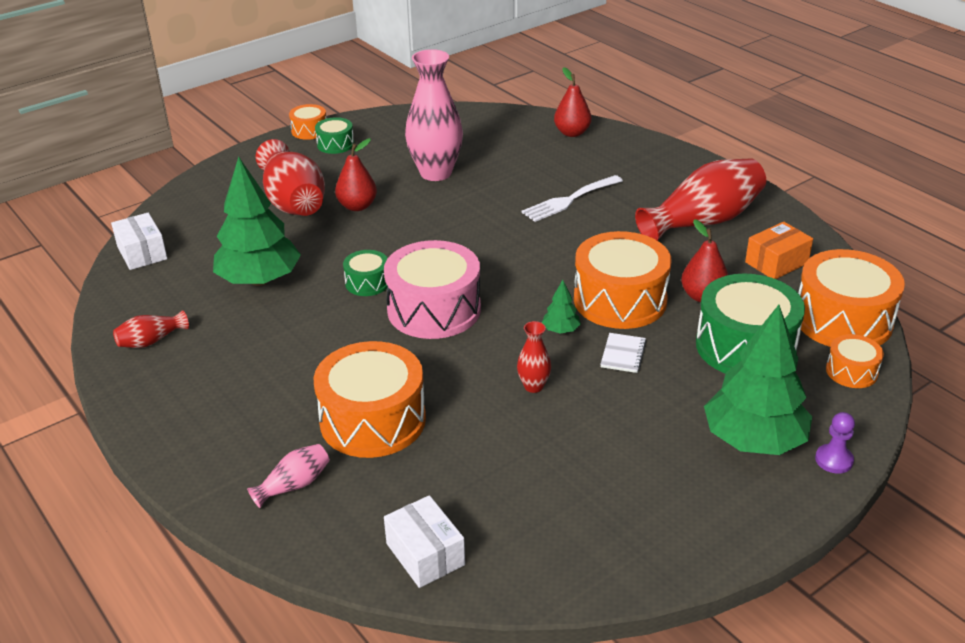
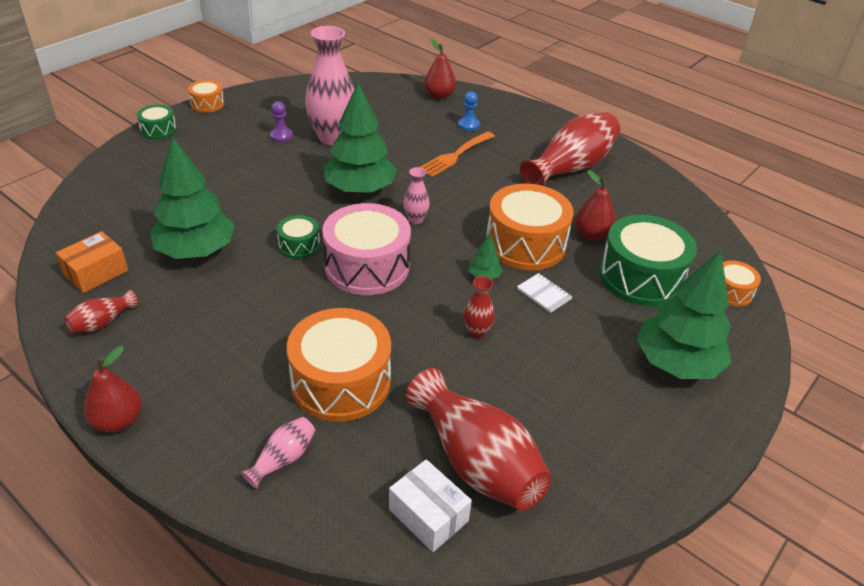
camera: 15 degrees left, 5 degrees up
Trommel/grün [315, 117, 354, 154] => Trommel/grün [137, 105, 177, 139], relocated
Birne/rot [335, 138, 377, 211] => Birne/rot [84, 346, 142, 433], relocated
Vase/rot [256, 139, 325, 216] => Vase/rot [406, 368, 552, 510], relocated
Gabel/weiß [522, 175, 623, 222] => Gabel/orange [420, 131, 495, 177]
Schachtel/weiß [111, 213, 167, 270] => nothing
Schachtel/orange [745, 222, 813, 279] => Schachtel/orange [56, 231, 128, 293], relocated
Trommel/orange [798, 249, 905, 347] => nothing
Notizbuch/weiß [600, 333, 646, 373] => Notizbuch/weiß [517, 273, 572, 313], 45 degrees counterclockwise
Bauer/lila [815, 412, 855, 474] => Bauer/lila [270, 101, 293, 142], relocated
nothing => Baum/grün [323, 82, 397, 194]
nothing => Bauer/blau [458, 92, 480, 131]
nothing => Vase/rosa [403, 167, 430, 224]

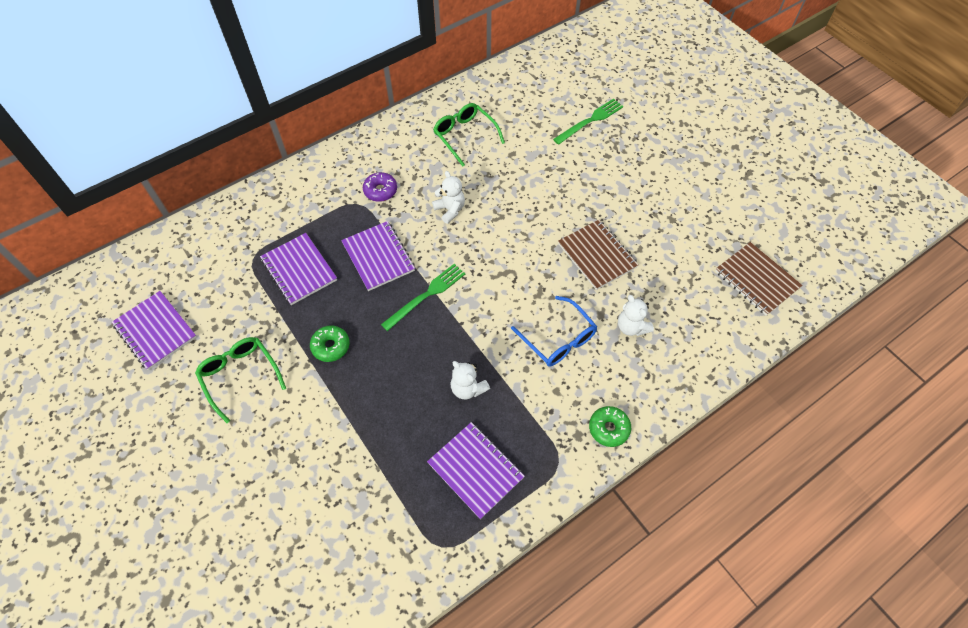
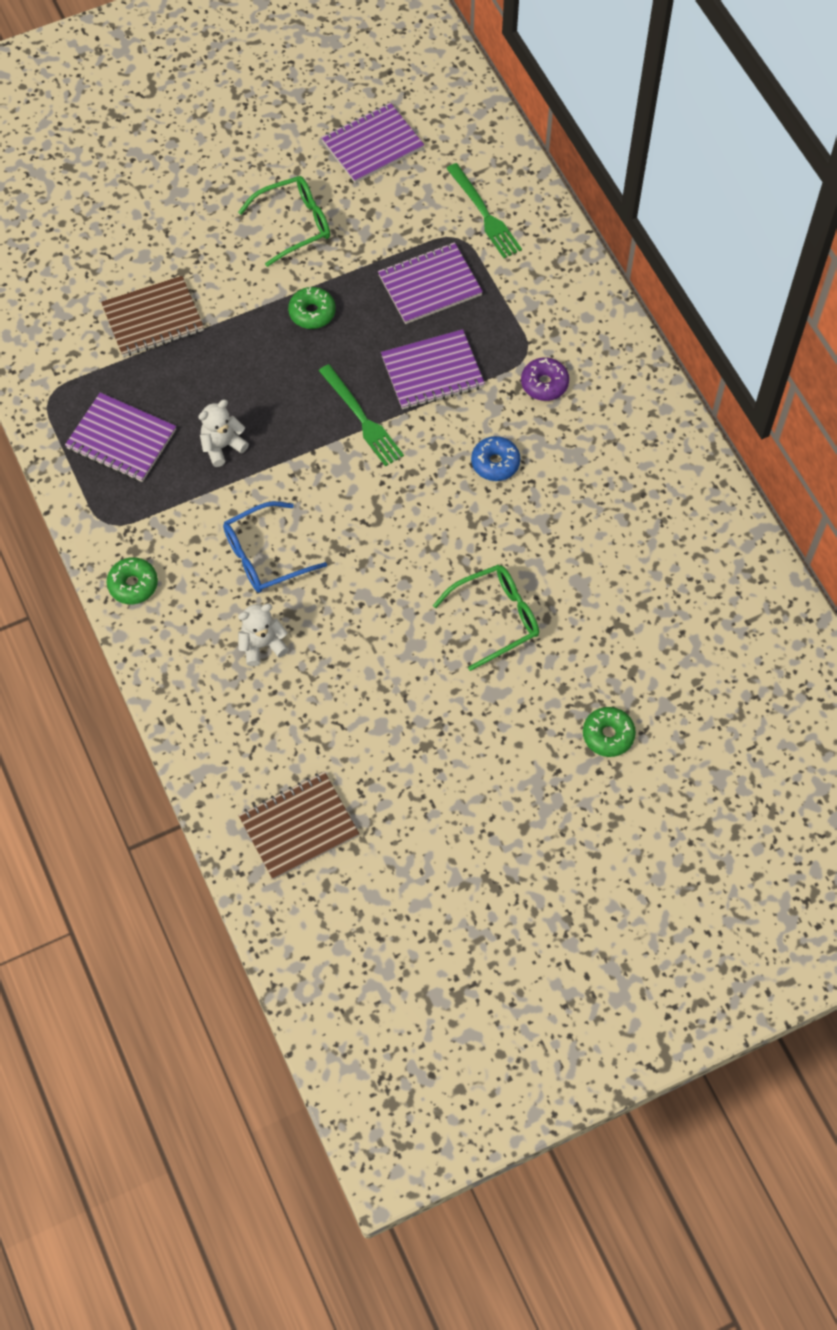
camera: 100 degrees right, 5 degrees up
Gabel/grün [553, 98, 624, 145] => Gabel/grün [446, 163, 522, 258], relocated
Brille/grün [433, 103, 505, 167] => Brille/grün [433, 565, 539, 671], relocated
Teddybär/weiß [432, 171, 465, 224] => Donut/blau [471, 436, 520, 481]
Notizbuch/braun [558, 220, 639, 290] => Notizbuch/braun [101, 276, 204, 357], relocated
Notizbuch/lila [427, 422, 525, 519] => Notizbuch/lila [65, 393, 176, 482], 60 degrees clockwise
nothing => Donut/grün [583, 707, 636, 757]

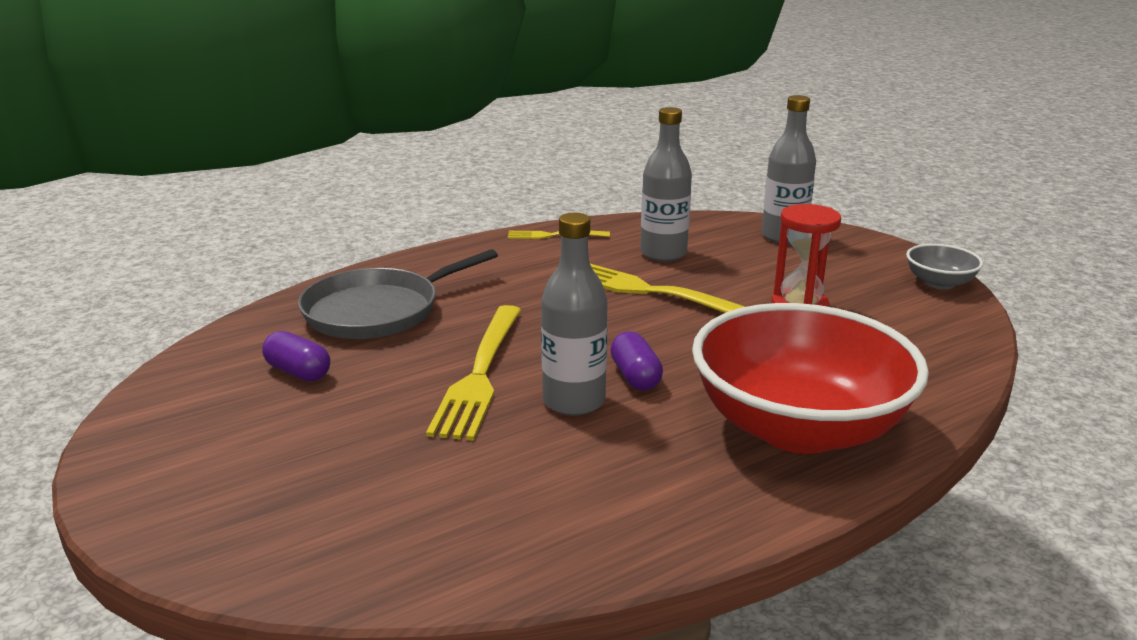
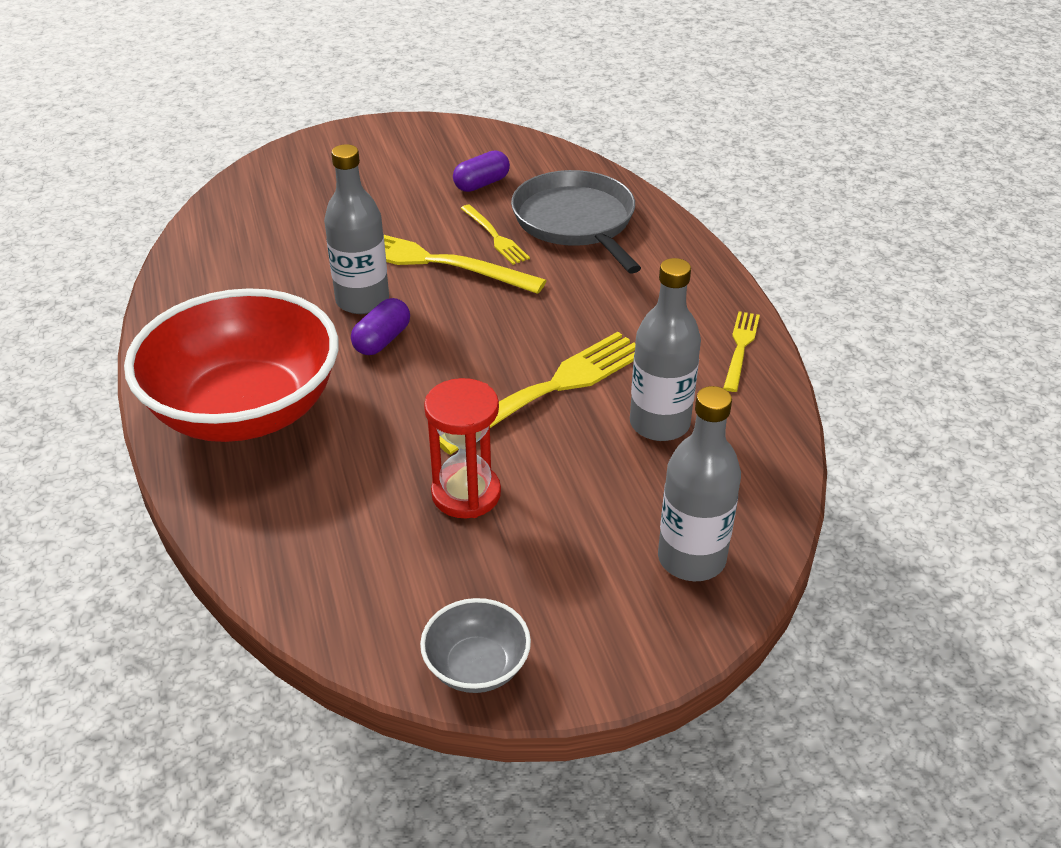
camera: 105 degrees right, 15 degrees up
Kapsel/lila [610, 332, 663, 390] => Kapsel/lila [351, 298, 410, 355], 60 degrees counterclockwise
nothing => Gabel/gelb [460, 205, 530, 265]

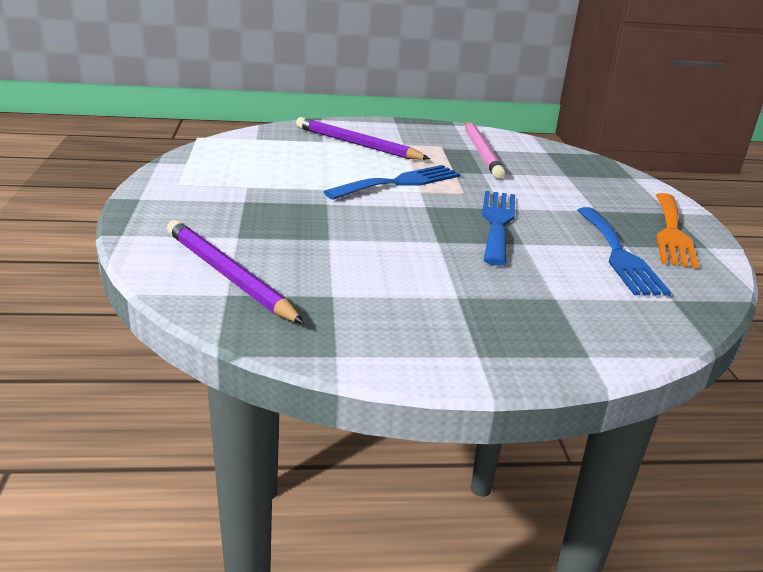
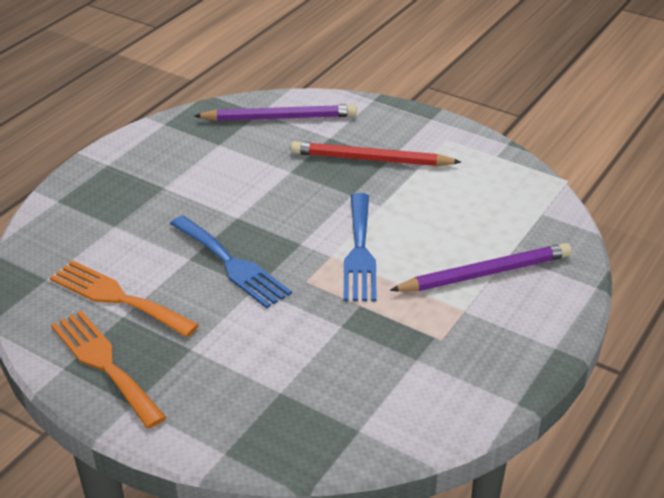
camera: 130 degrees right, 10 degrees up
Bleistift/rosa [465, 121, 505, 179] => nothing
Gabel/blau [577, 207, 672, 296] => Gabel/orange [50, 260, 199, 337]
nothing => Bleistift/rot [291, 141, 462, 166]

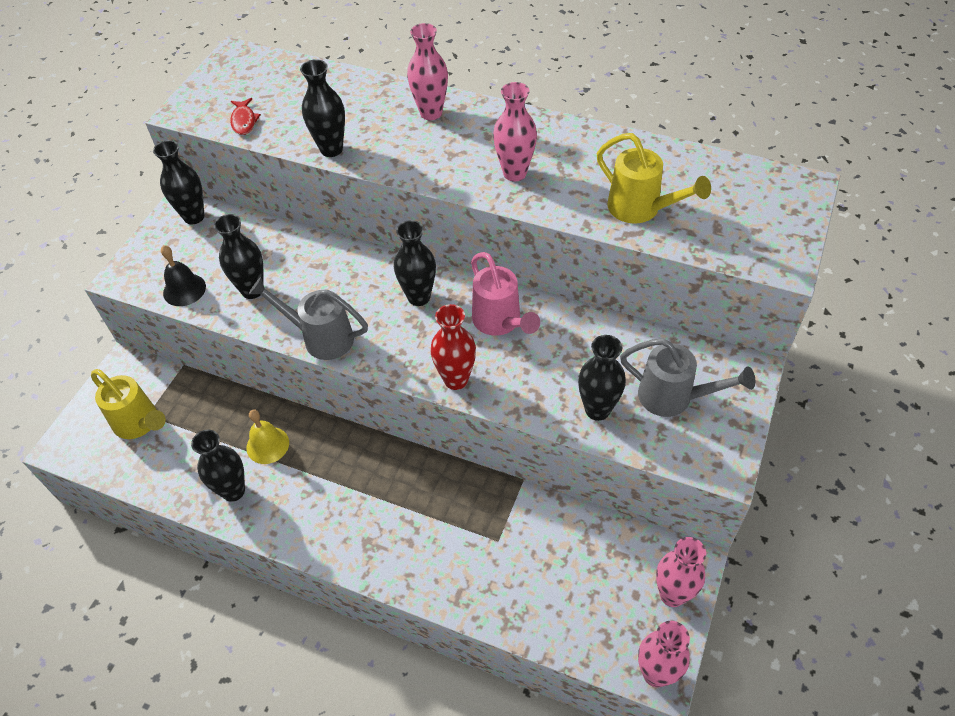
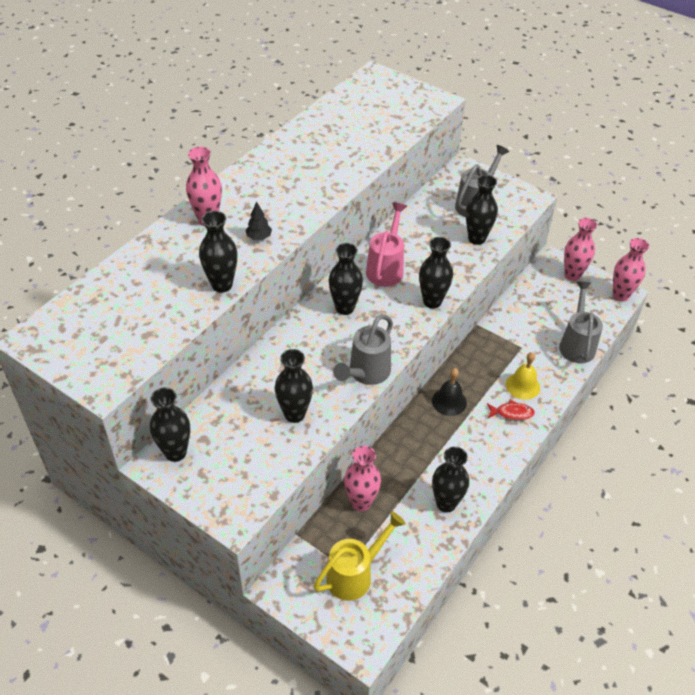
camera: 80 degrees left, 5 degrees down
Vase/rosa [493, 82, 537, 182] => Vase/rosa [344, 446, 381, 512], relocated
Fisch/rot [230, 98, 261, 135] => Fisch/rot [487, 400, 535, 420], relocated
Gießkanne/gelb [597, 133, 711, 224] => nothing
Glocke/schwarz [161, 245, 206, 306] => Glocke/schwarz [432, 368, 467, 416], relocated
Gießkanne/rosa [471, 252, 540, 336] => Gießkanne/rosa [366, 203, 407, 287], 60 degrees counterclockwise
Vase/rot [431, 304, 476, 390] => Vase/schwarz [419, 237, 453, 308]
Glocke/gelb [246, 410, 289, 464] => Glocke/gelb [506, 352, 540, 400], relocated
nothing => Baum/schwarz [246, 201, 272, 240]
nothing => Gießkanne/grau [559, 282, 603, 363]

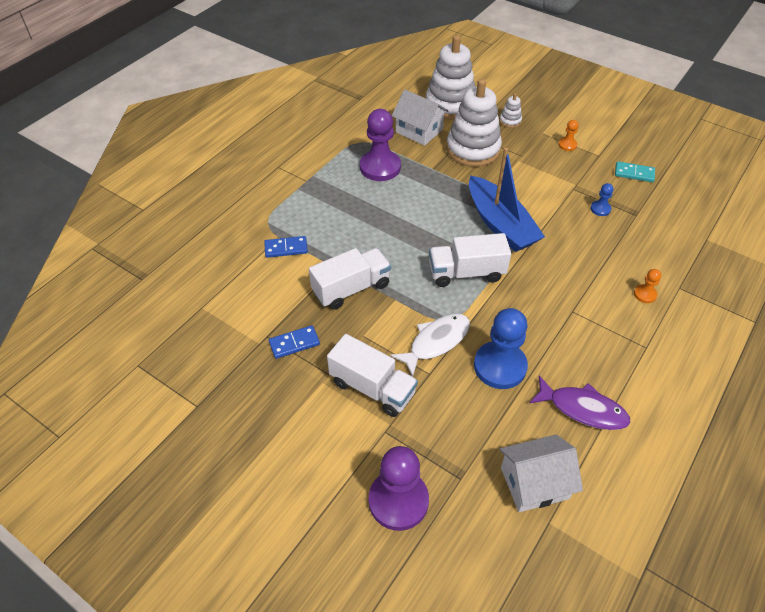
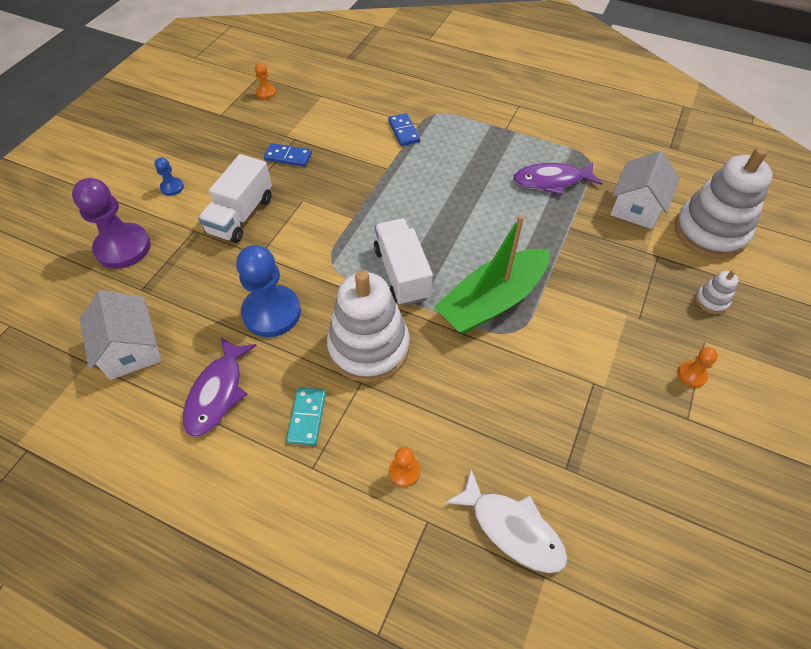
camera: 80 degrees right, 5 degrees up
Stapelspielzeug/weiß [446, 79, 502, 167] => Stapelspielzeug/weiß [327, 270, 410, 382], relocated
Bauer/lila [360, 109, 401, 181] => Fisch/lila [513, 162, 603, 195]
Boot/blau [469, 148, 545, 252] => Boot/grün [434, 215, 550, 334]
Dominostein/türkis [615, 161, 655, 182] => Dominostein/türkis [286, 387, 326, 446], relocated
Bauer/blau [591, 183, 614, 216] => Bauer/blau [155, 157, 184, 196], relocated
Lastwagen/weiß [309, 248, 391, 310] => nothing
Fisch/weiß [390, 314, 470, 377] => Fisch/weiß [445, 469, 568, 573], relocated
Dominostein/blau [269, 325, 320, 359] => Dominostein/blau [264, 143, 312, 167], 45 degrees counterclockwise
nothing => Bauer/orange [255, 63, 276, 99]

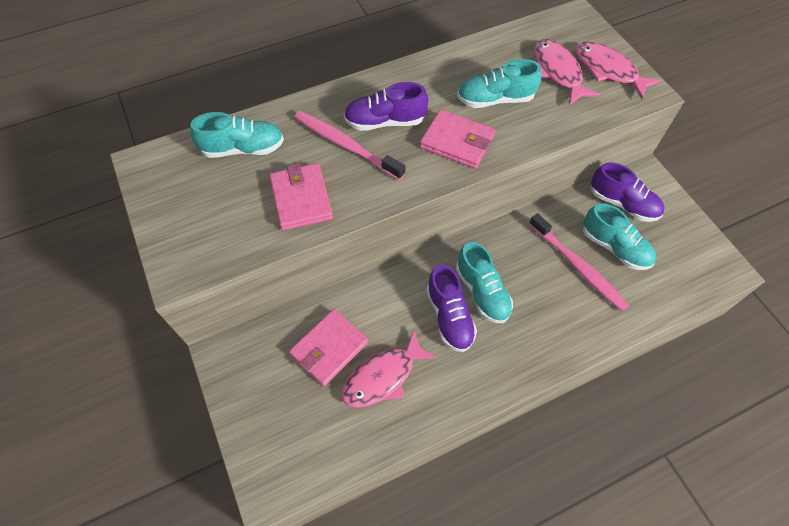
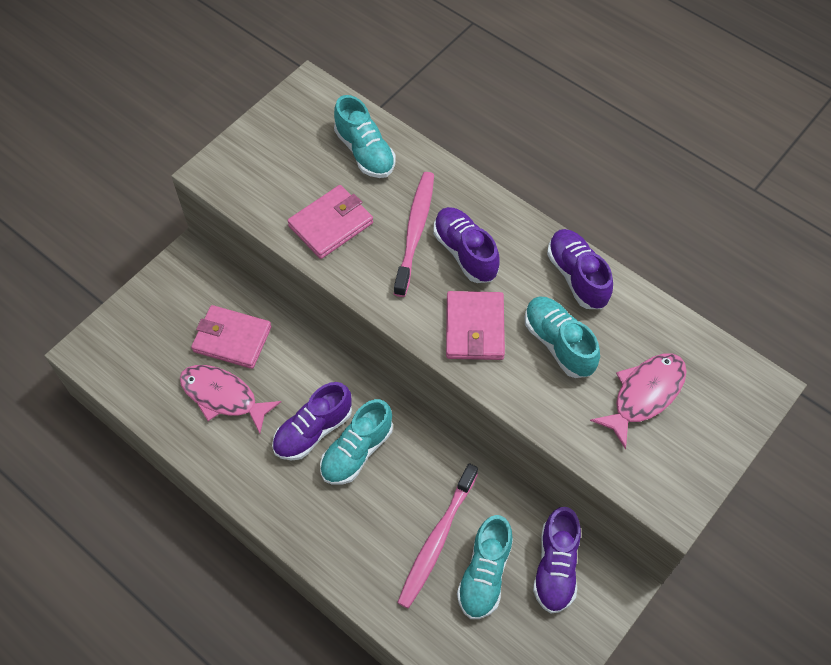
camera: 65 degrees right, 0 degrees up
Fisch/rosa [575, 42, 661, 99] => nothing
nothing => Schuh/lila [547, 229, 613, 309]

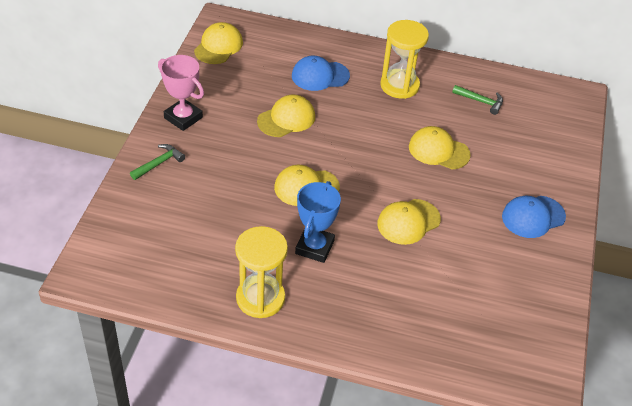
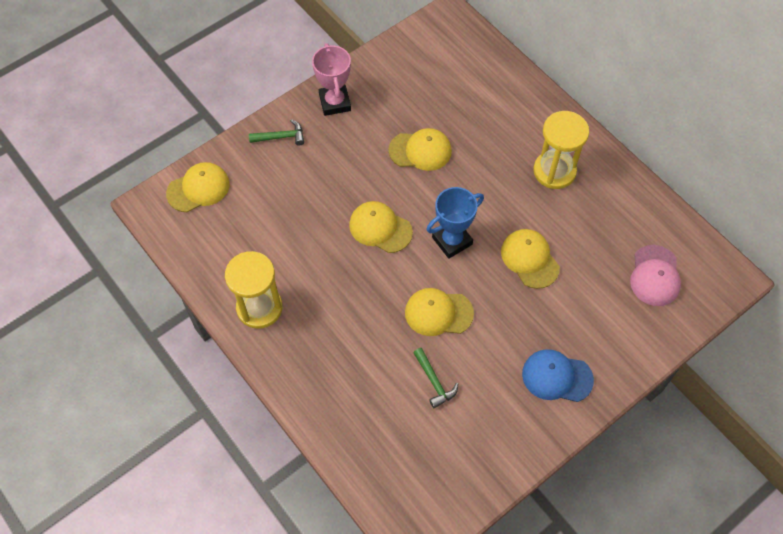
camera: 40 degrees right, 15 degrees up
Kappe/gelb [194, 22, 243, 64] => Kappe/gelb [166, 162, 230, 212], relocated
Kappe/blau [292, 56, 350, 91] => nothing
Hammer/grün [452, 85, 503, 115] => Hammer/grün [413, 348, 458, 408], relocated
Pokal/blau [295, 181, 341, 263] => Pokal/blau [426, 187, 484, 259], relocated
nothing => Kappe/rosa [630, 245, 681, 306]

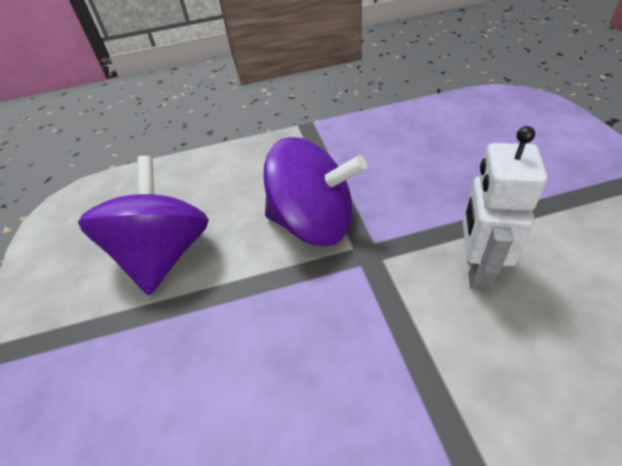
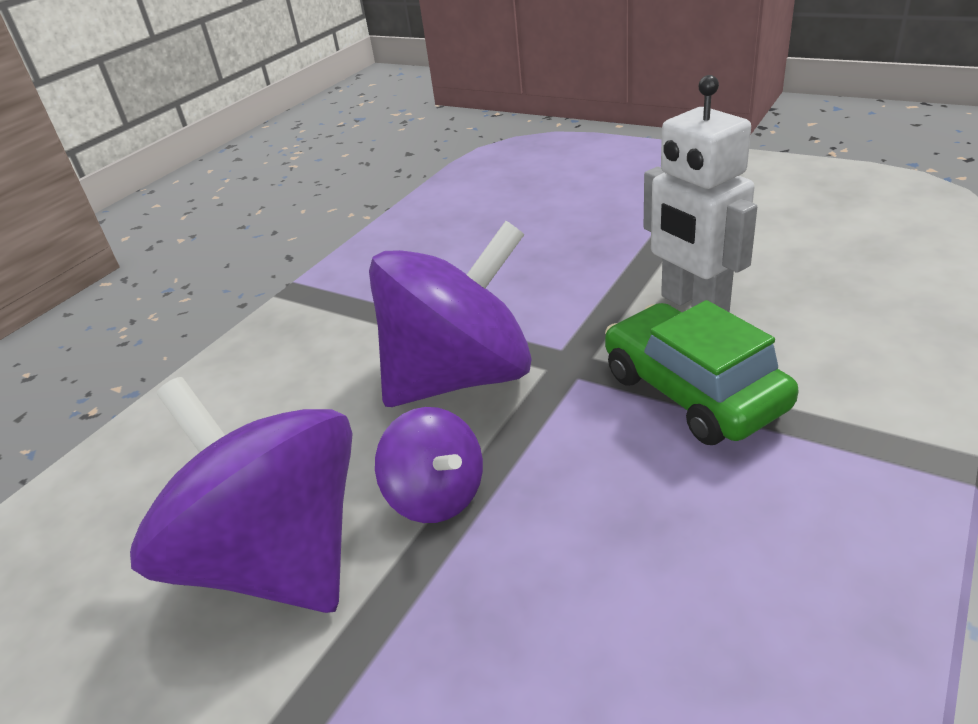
camera: 45 degrees left, 10 degrees down
nothing => Auto/grün [605, 300, 798, 445]
nothing => Kreisel/lila [375, 407, 483, 523]

